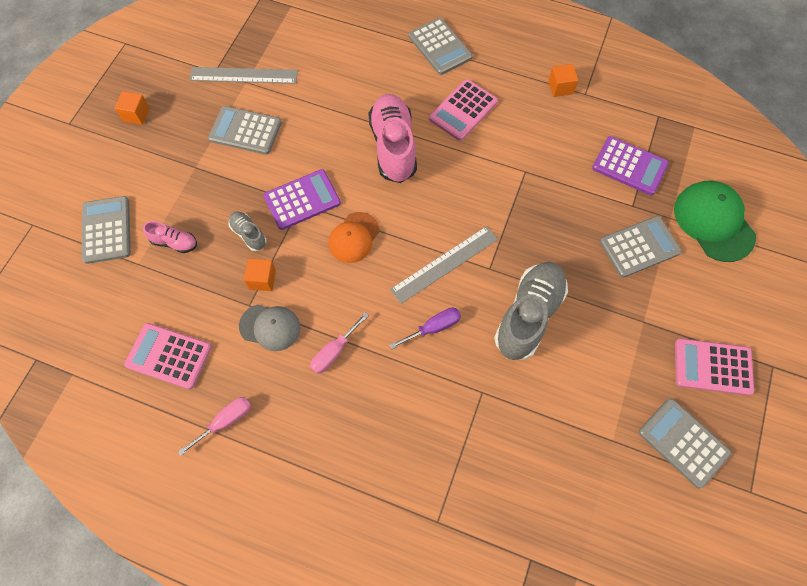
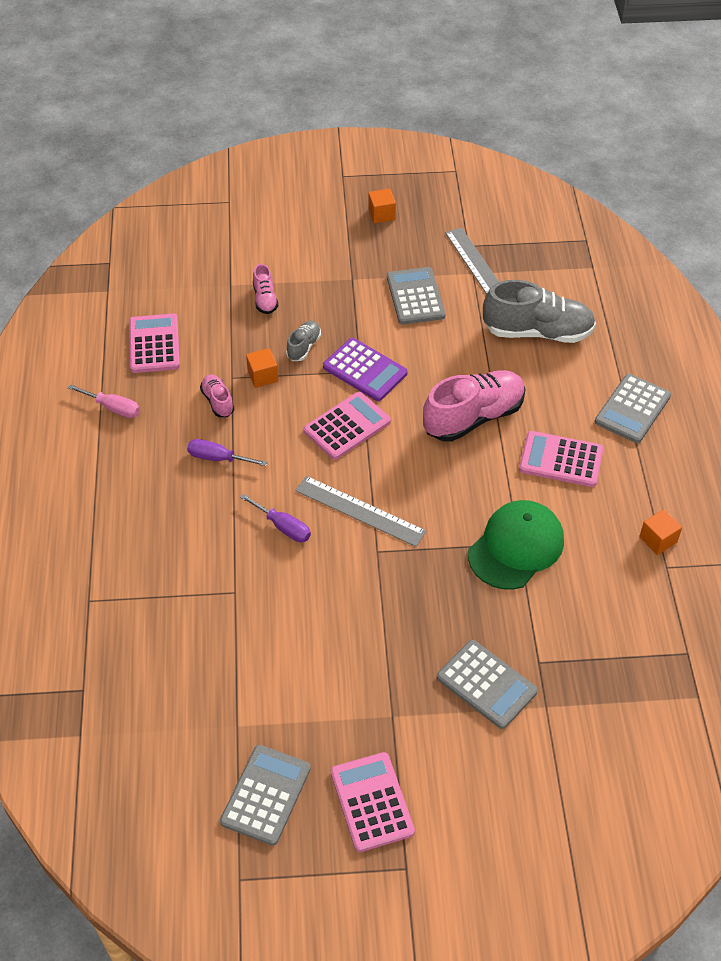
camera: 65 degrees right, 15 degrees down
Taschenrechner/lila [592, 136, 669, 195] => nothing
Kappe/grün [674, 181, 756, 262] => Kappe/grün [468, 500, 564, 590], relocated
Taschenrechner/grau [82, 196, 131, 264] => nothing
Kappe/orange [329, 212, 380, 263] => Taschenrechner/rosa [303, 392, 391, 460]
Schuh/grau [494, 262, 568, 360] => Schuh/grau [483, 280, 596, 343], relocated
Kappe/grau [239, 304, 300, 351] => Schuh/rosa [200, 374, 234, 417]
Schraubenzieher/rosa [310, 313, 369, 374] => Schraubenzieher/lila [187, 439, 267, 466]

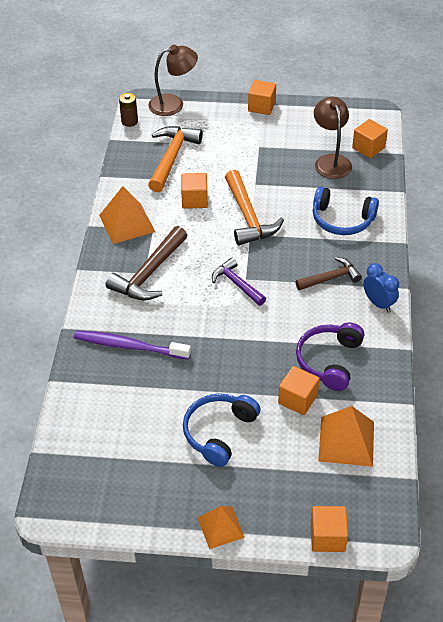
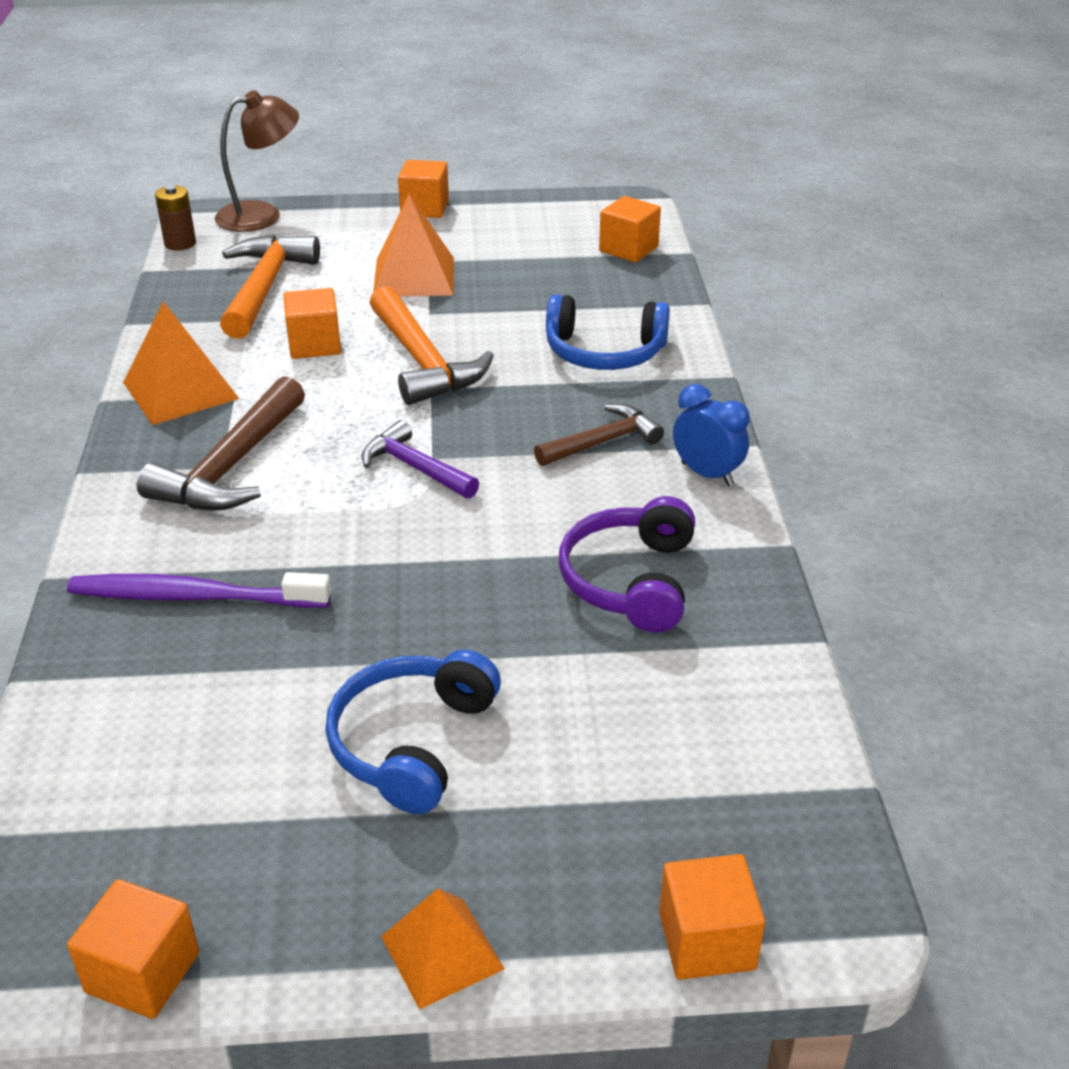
camera: 10 degrees left, 10 degrees down
Lampe/braun [314, 97, 352, 179] => nothing
Kubus/orange [278, 366, 319, 415] => Kubus/orange [67, 879, 199, 1019], relocated
Pyramide/orange [318, 406, 374, 467] => Pyramide/orange [373, 194, 454, 296], relocated

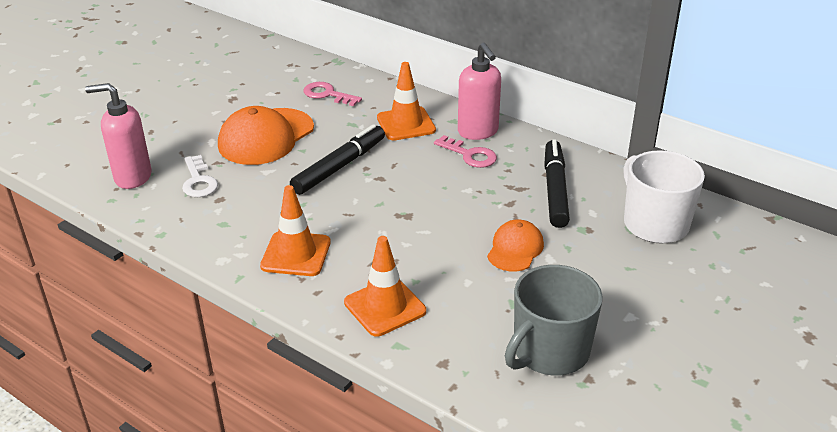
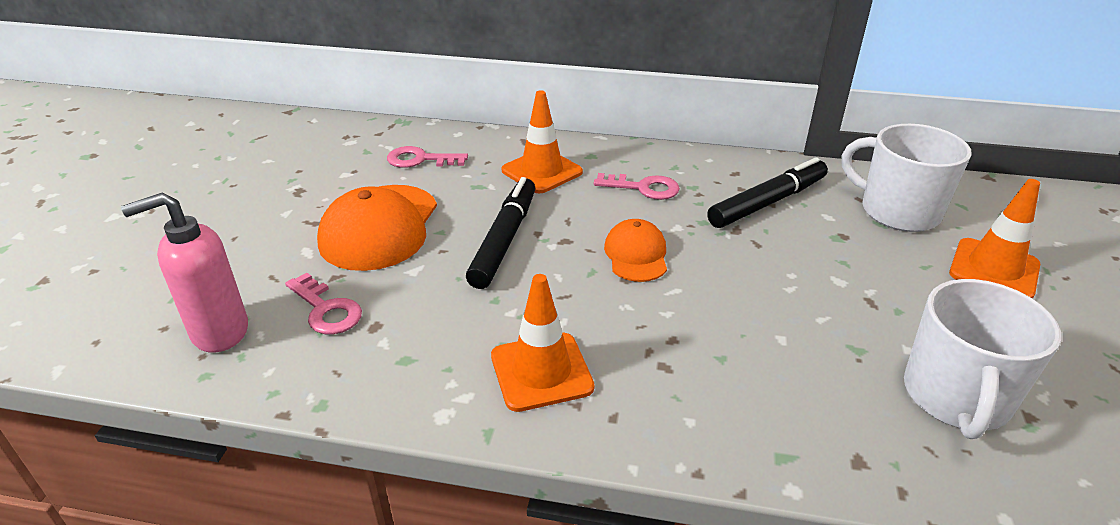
camera: 25 degrees left, 0 degrees up
Seifenspender/rosa [458, 43, 501, 140] => nothing
Filzstift/schwarz [544, 139, 570, 228] => Filzstift/schwarz [707, 157, 828, 228], 75 degrees clockwise
Schlüssel/weiß [182, 155, 218, 197] => Schlüssel/rosa [285, 273, 362, 335]
Kappe/orange [487, 220, 544, 272] => Kappe/orange [604, 219, 667, 282], relocated
Leitkegel/orange [344, 236, 426, 336] => Leitkegel/orange [949, 179, 1040, 299], relocated
Tasse/grau [505, 265, 603, 375] => Tasse/weiß [904, 279, 1061, 439]

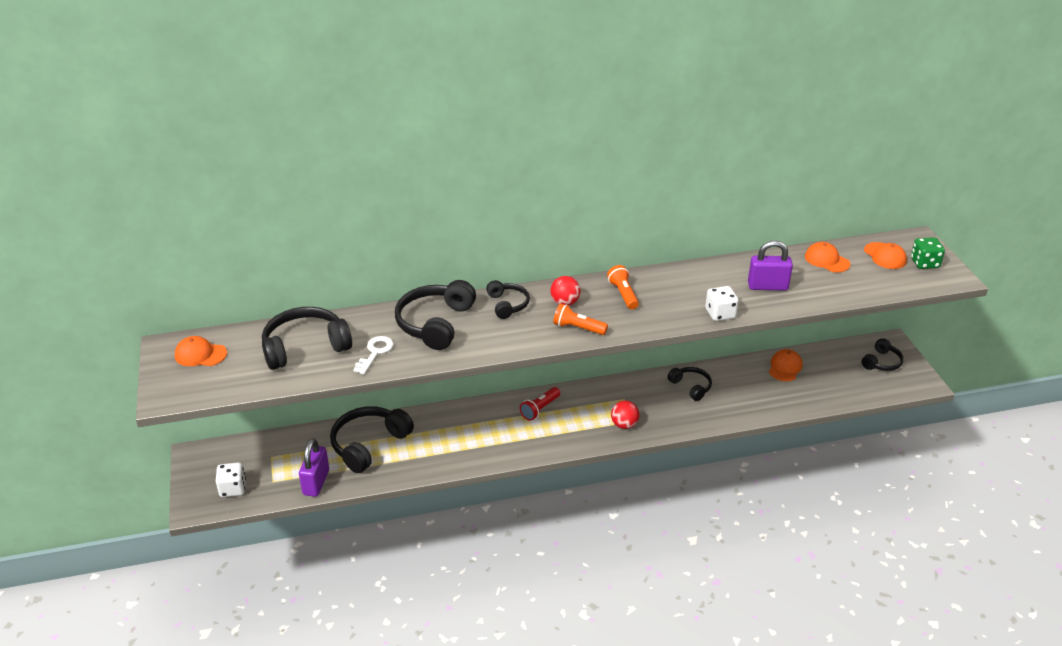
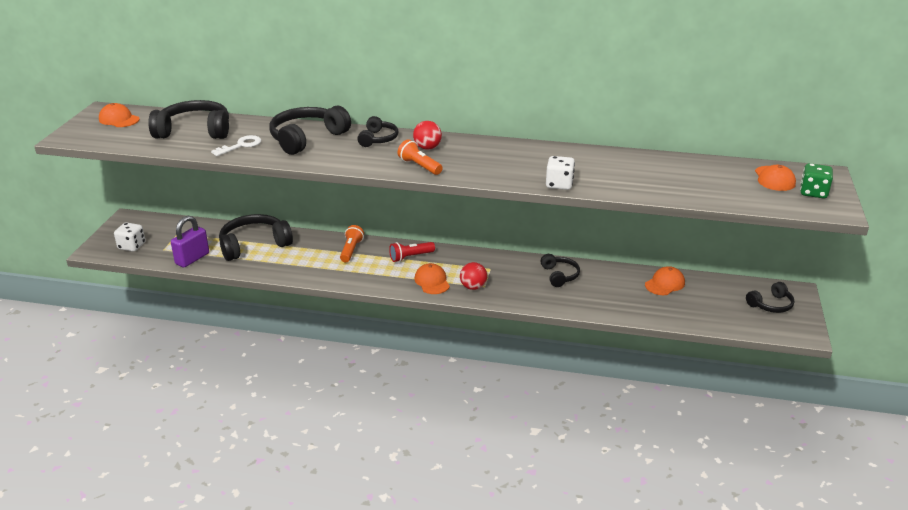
camera: 25 degrees right, 5 degrees down
Vorhängeschloss/lila [748, 240, 793, 291] => nothing
Kappe/orange [805, 242, 850, 273] => Kappe/orange [414, 263, 450, 294], relocated
Taschenlampe/orange [607, 265, 639, 309] => Taschenlampe/orange [340, 225, 364, 262], relocated

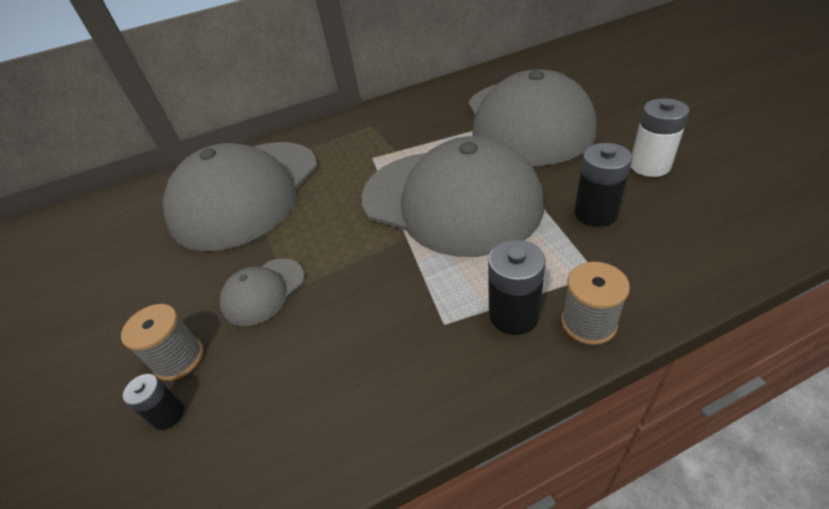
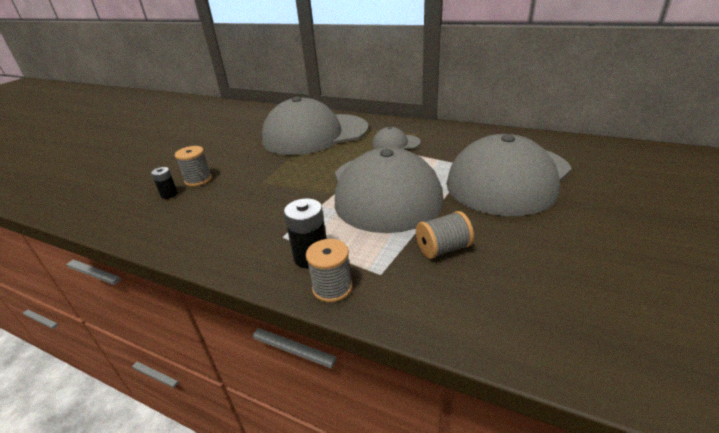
camera: 45 degrees right, 10 degrees down
Batterie/weiß [630, 98, 690, 177] => nothing
Batterie/schwarz [575, 143, 632, 227] => Garnrolle/grau [416, 211, 474, 259]
Kappe/grau [220, 259, 304, 326] => Kappe/grau [372, 127, 421, 149], relocated

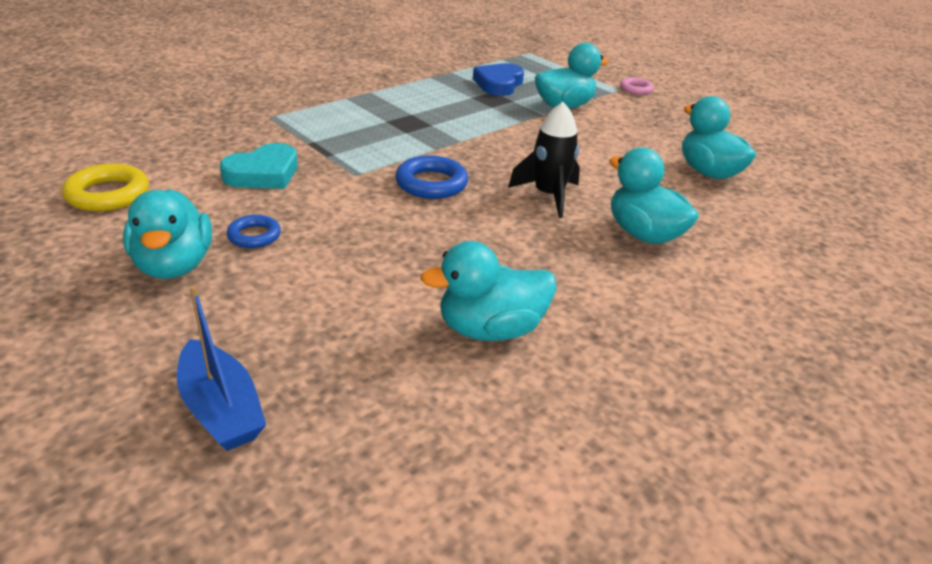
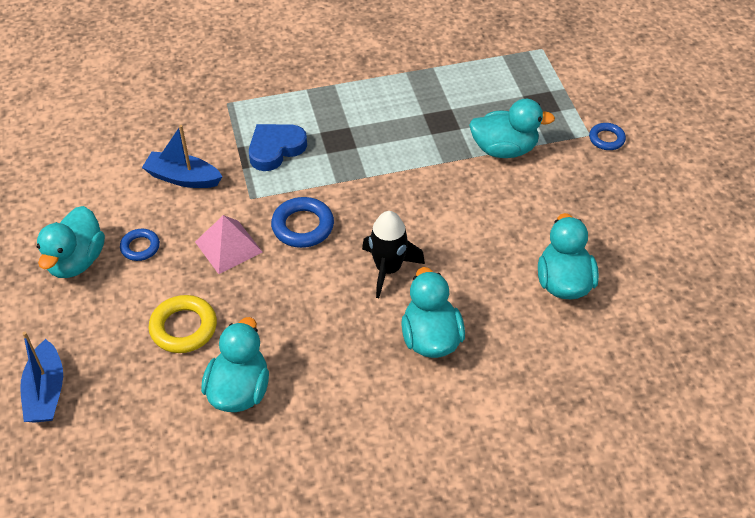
camera: 30 degrees right, 15 degrees up
Herz/blau [473, 63, 524, 96] => Herz/blau [249, 124, 307, 171], relocated
Ring/rosa [620, 77, 654, 95] => Ring/blau [589, 123, 626, 150]
Herz/türkis [220, 143, 298, 189] => Boot/blau [142, 125, 223, 188]
Ring/gelb [62, 163, 149, 211] => Ring/gelb [149, 295, 217, 353], relocated
Ente/türkis [420, 241, 556, 341] => Ente/türkis [201, 317, 269, 412], 90 degrees clockwise
nothing => Pyramide/rosa [195, 215, 263, 274]

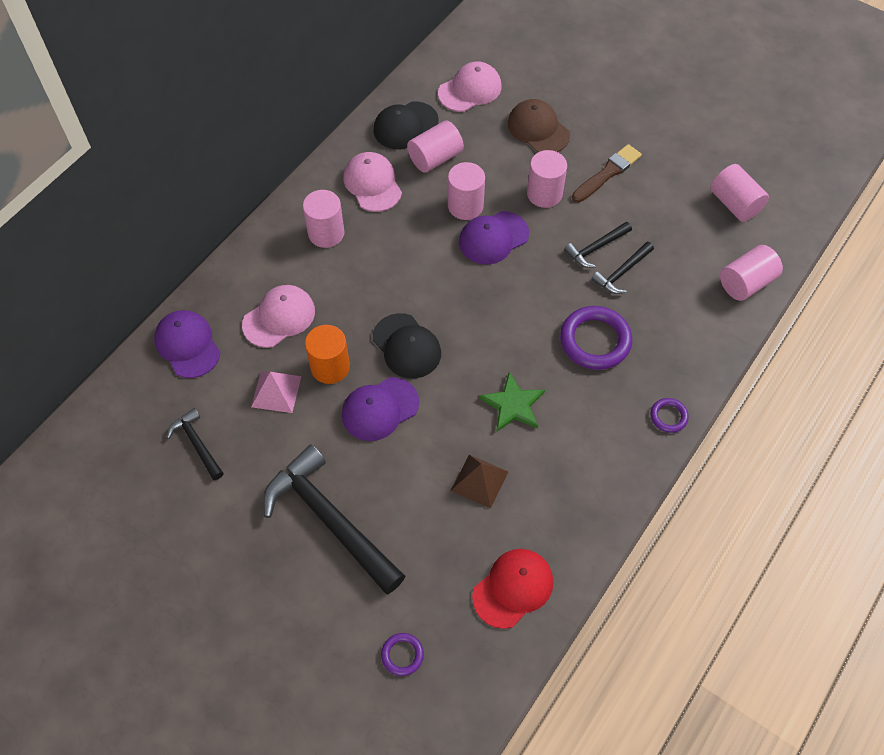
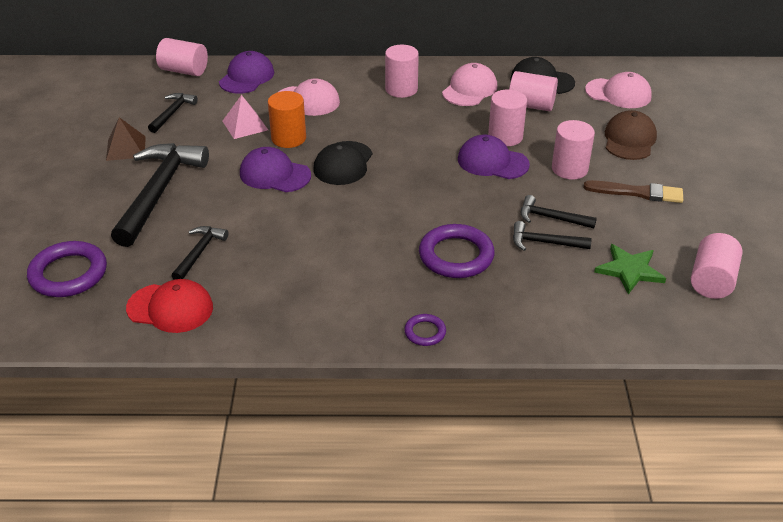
camera: 55 degrees right, 20 degrees down
Vollzylinder/rosa [720, 245, 783, 301] => Vollzylinder/rosa [156, 38, 208, 76], relocated
Stern/grün [479, 372, 545, 432] => Stern/grün [594, 244, 666, 294], relocated
Pyramide/braun [451, 455, 508, 509] => Pyramide/braun [106, 117, 146, 161], relocated
Ring/lila [381, 633, 424, 676] => Ring/lila [27, 241, 107, 297], x1.97
nothing => Hammer/schwarz [172, 226, 228, 280]

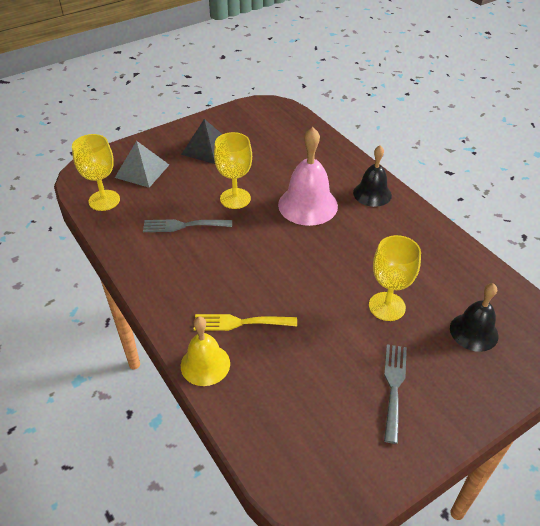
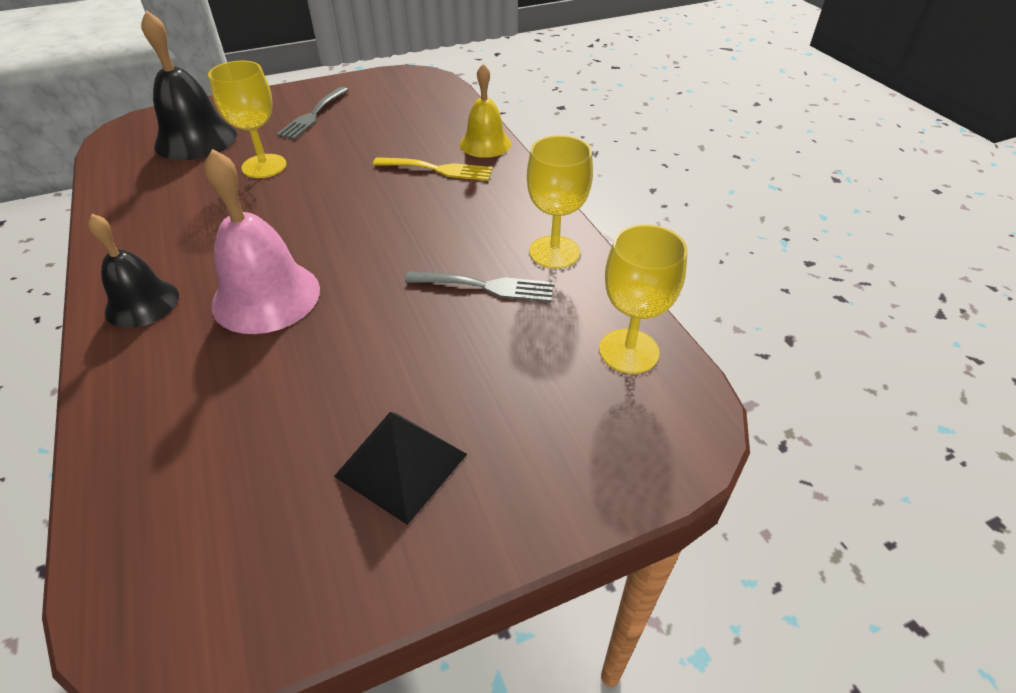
camera: 170 degrees left, 0 degrees up
Kelch/gelb [214, 132, 252, 209] => Kelch/gelb [527, 135, 593, 269], relocated
Pyramide/grau [115, 141, 169, 188] => nothing
Glocke/schwarz [450, 283, 498, 352] => Glocke/schwarz [141, 10, 237, 160], x1.53

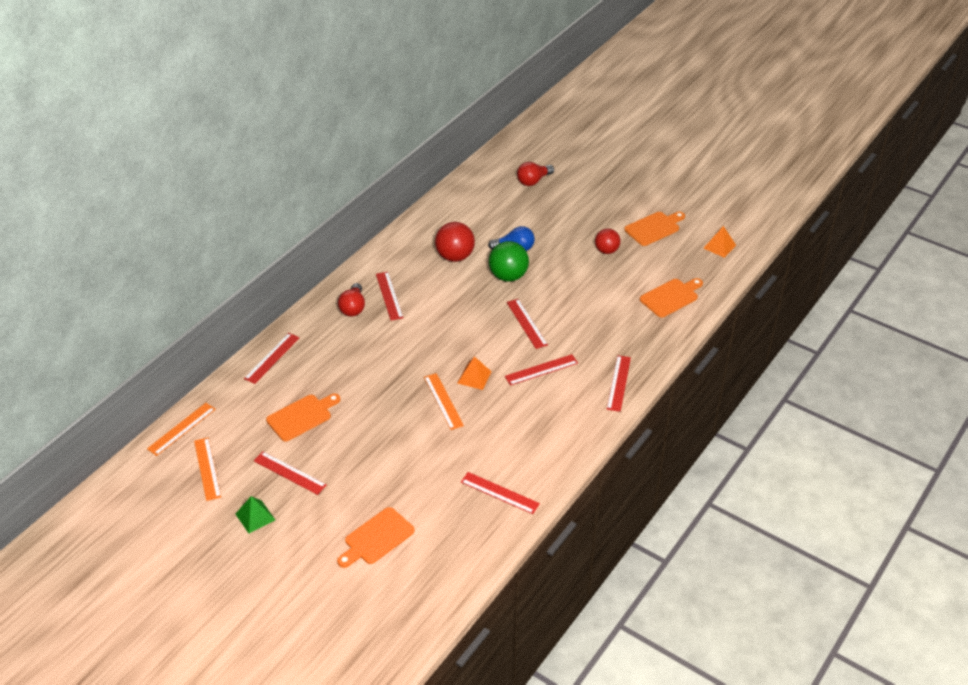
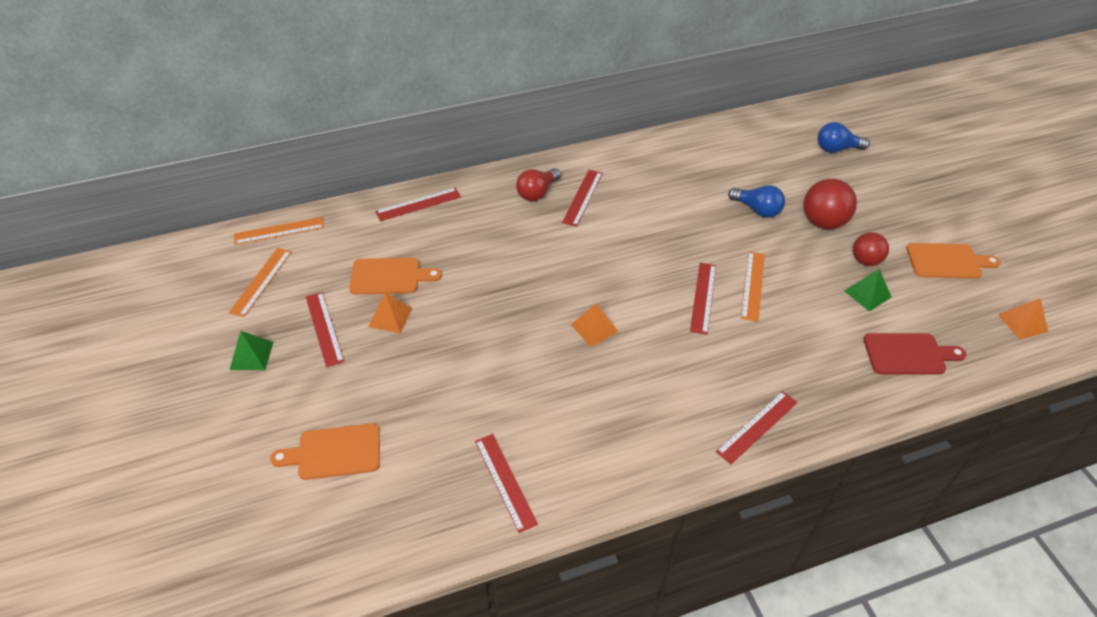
camera: 35 degrees right, 5 degrees up
Glühbirne/rot [517, 162, 554, 186] => Glühbirne/blau [818, 122, 870, 153]
Ball/rot [435, 222, 475, 262] => Ball/rot [803, 179, 857, 229], relocated
Ball/grün [489, 241, 529, 282] => nothing
Schneidebrett/orange [640, 278, 703, 318] => Schneidebrett/rot [863, 333, 966, 374]
Lineal/rot [505, 354, 578, 386] => nothing
Lineal/orange [424, 373, 464, 430] => Lineal/orange [741, 252, 765, 322], relocated
nothing => Pyramide/grün [844, 269, 891, 312]
nothing => Pyramide/orange [368, 293, 413, 334]

